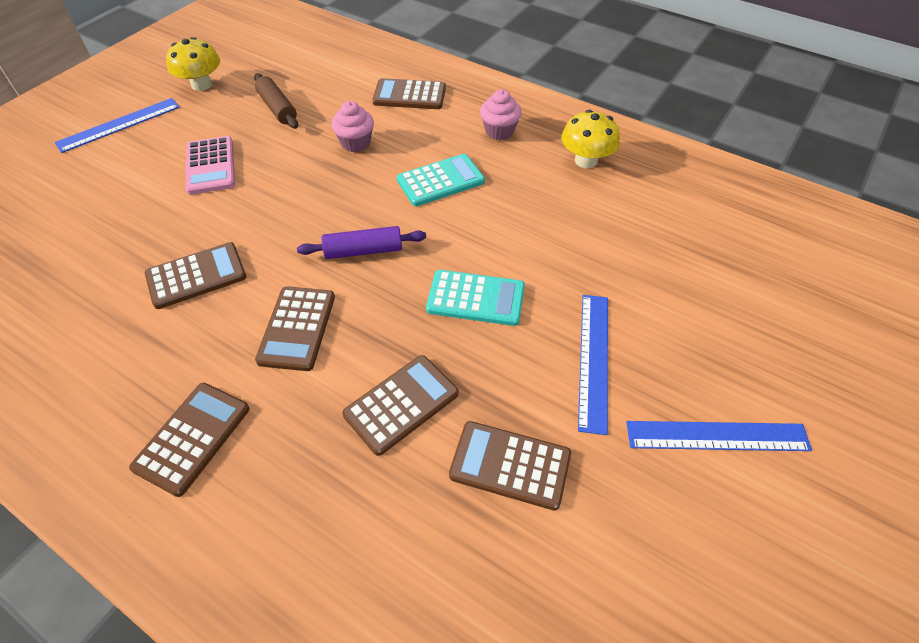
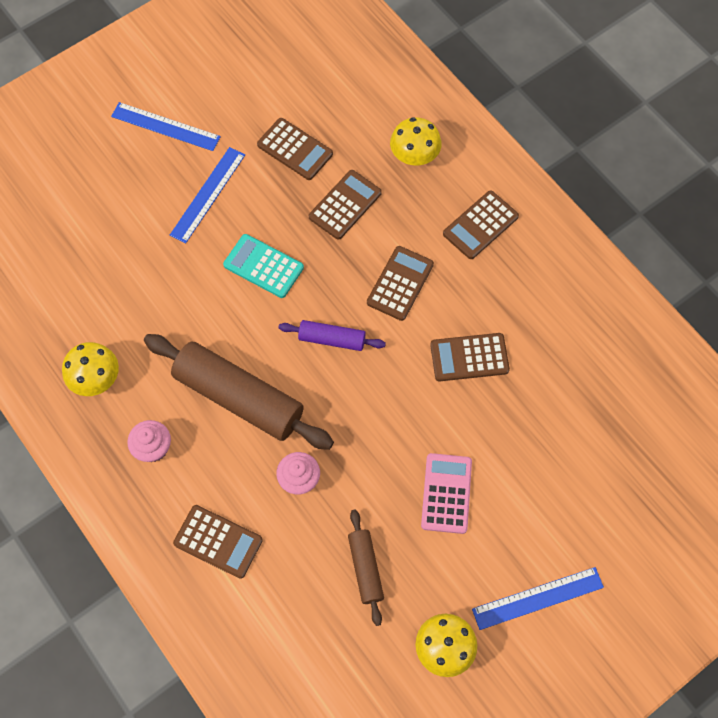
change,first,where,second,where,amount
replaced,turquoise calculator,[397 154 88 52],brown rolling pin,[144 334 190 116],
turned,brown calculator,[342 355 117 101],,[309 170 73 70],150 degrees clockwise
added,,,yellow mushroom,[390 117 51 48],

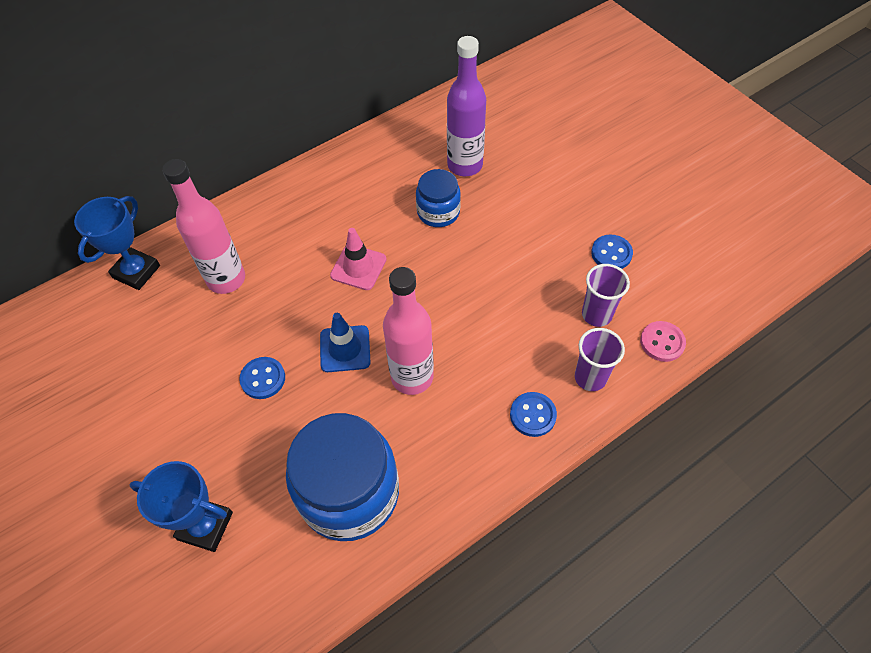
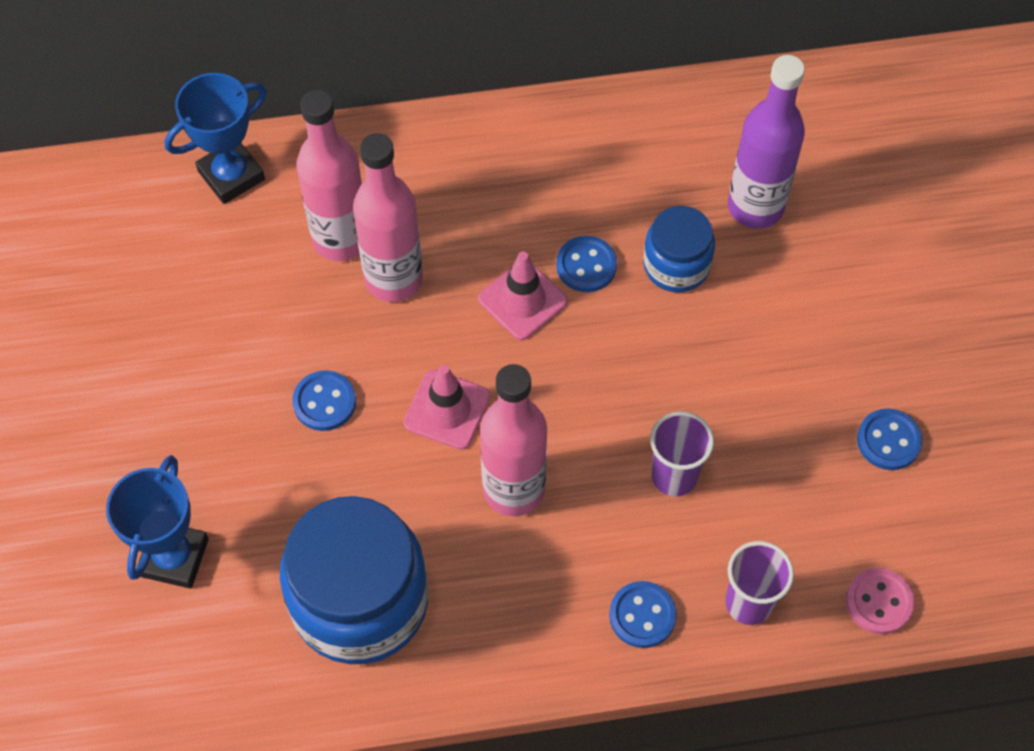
change,first,where,second,where,amount
moved,purple cup,[582 264 48 63],,[650 411 64 85],
recoloured,blue traffic cone,[320 313 51 59],pink traffic cone,[404 365 87 85],
turned,blue trophy,[129 461 104 91],,[106 455 103 134],60 degrees clockwise
added,,,pink bottle,[353 133 70 169],
added,,,blue button,[556 236 61 56],

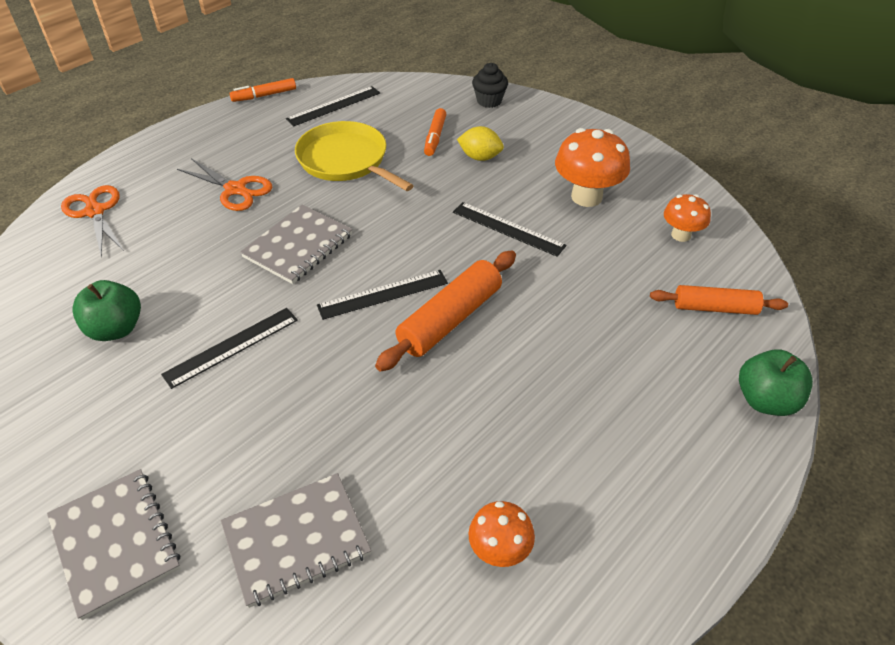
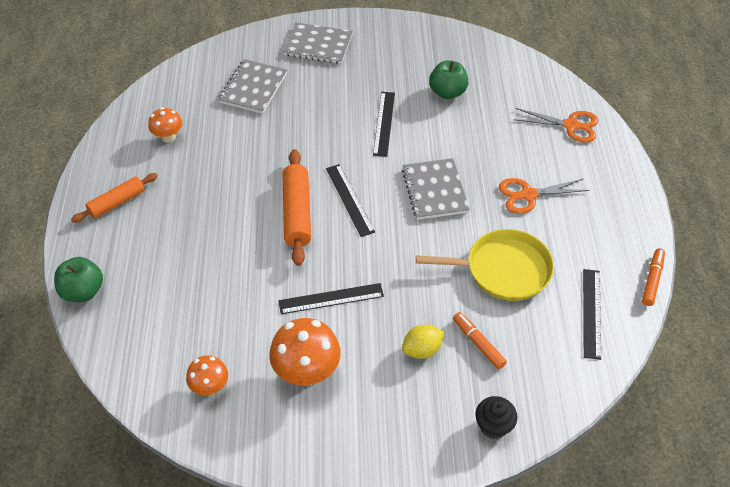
change,first,where,second,where,amount
turned,black ruler,[317 270 131 50],,[326 164 49 73],45 degrees counterclockwise
moved,orange rolling pin,[650 285 138 30],,[71 173 87 50],

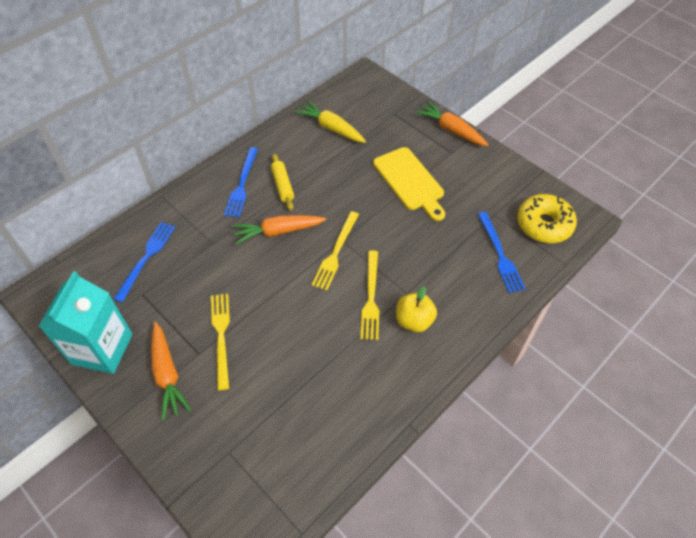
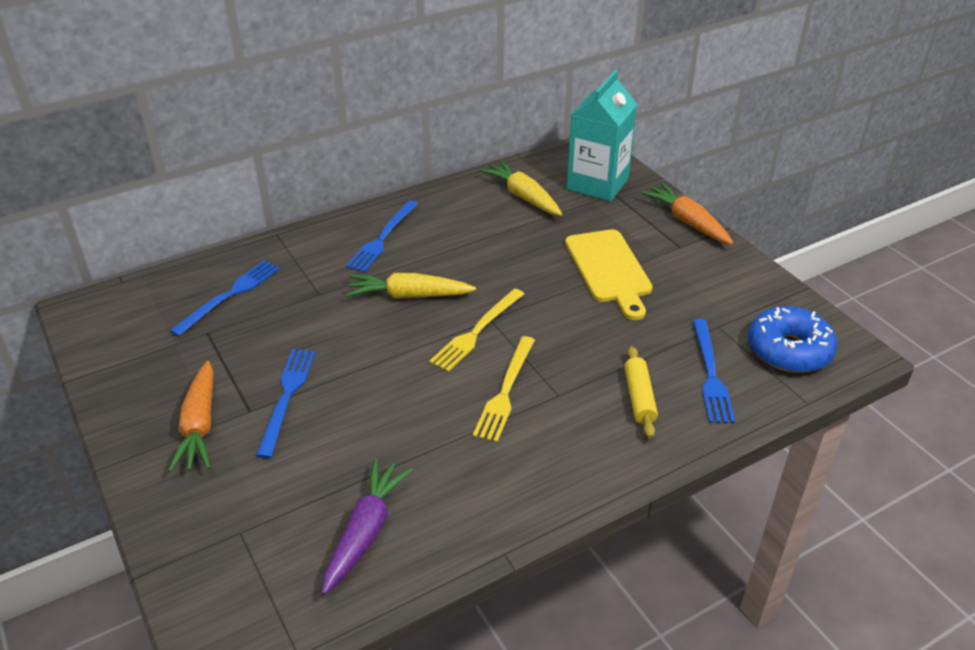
change,first,where,second,where,amount
moved,yellow rolling pin,[271 154 23 57],,[624 346 34 92],
recoloured,yellow donut,[517 194 60 49],blue donut,[748 306 89 67],
recoloured,orange carrot,[232 215 94 29],yellow carrot,[346 273 130 26],
moved,turquoise carton,[39 271 94 103],,[566 70 71 132],
removed,yellow apple,[396 286 41 46],,,
recoloured,yellow fork,[211 294 19 97],blue fork,[256 349 60 110],
added,,,purple carrot,[322 459 91 136],

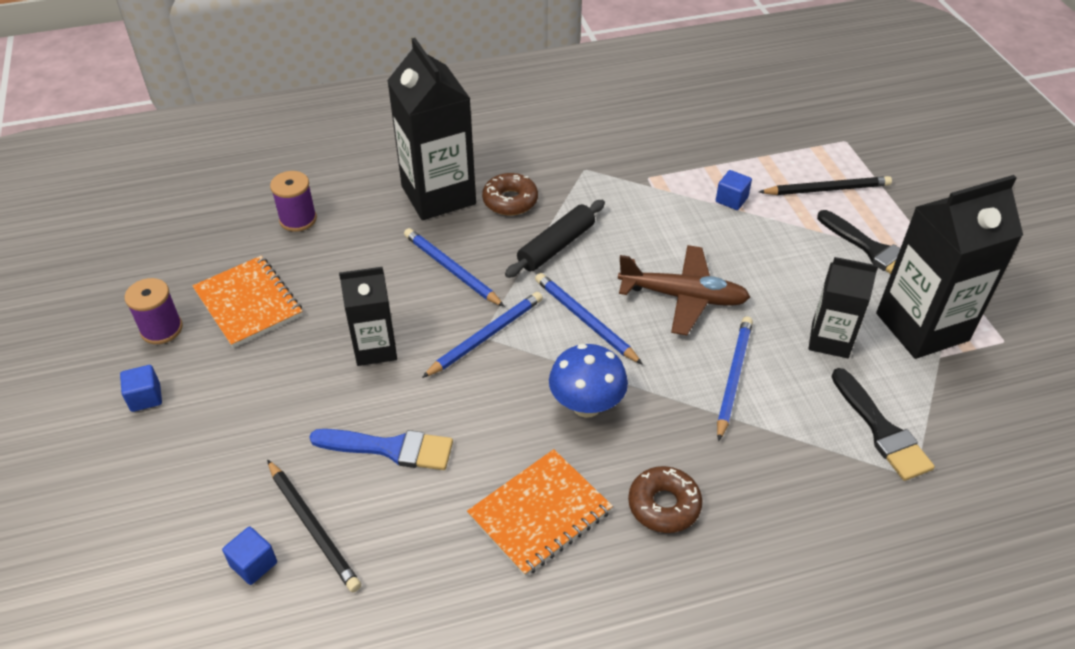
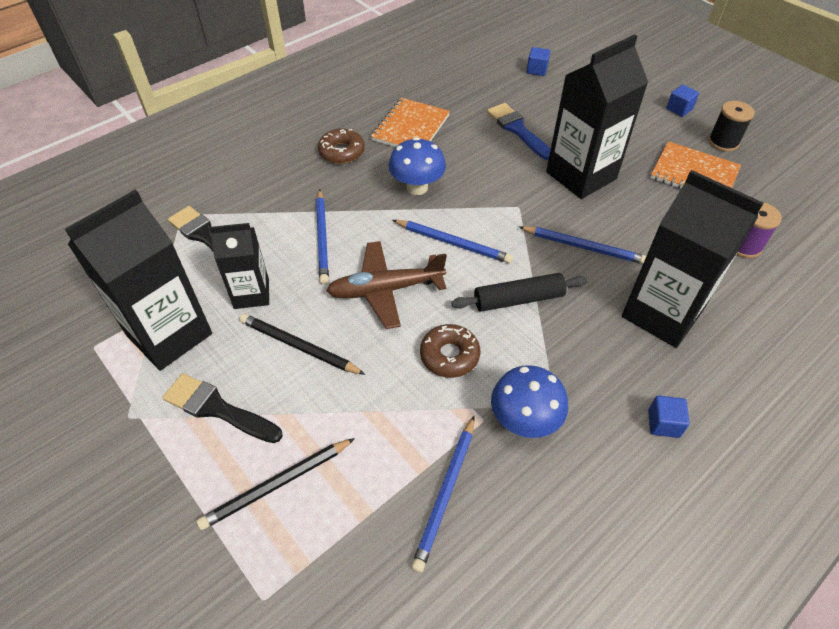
change,first,where,second,where,amount
moved,blue cube,[716 170 36 40],,[648 395 42 43],
moved,brown donut,[482 173 56 42],,[420 324 60 54],
turned,black rolling pin,[505 200 100 78],,[451 273 136 39],60 degrees clockwise
resized,black carton,[339 267 58 99],,[546 34 103 165],x1.70
recoloured,purple spool,[125 278 58 66],black spool,[708 101 47 51],
moved,blue pencil,[422 292 121 86],,[411 416 64 157],
turned,blue brush,[309 429 144 41],,[487 103 64 57],75 degrees clockwise
moved,black pencil,[267 459 94 133],,[240 314 126 61],
added,,,blue mushroom,[491 365 77 73],

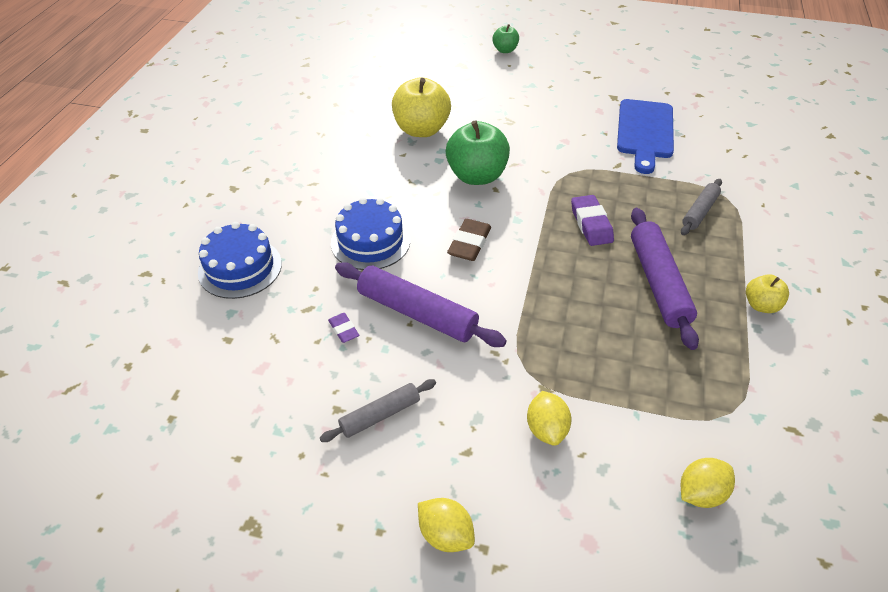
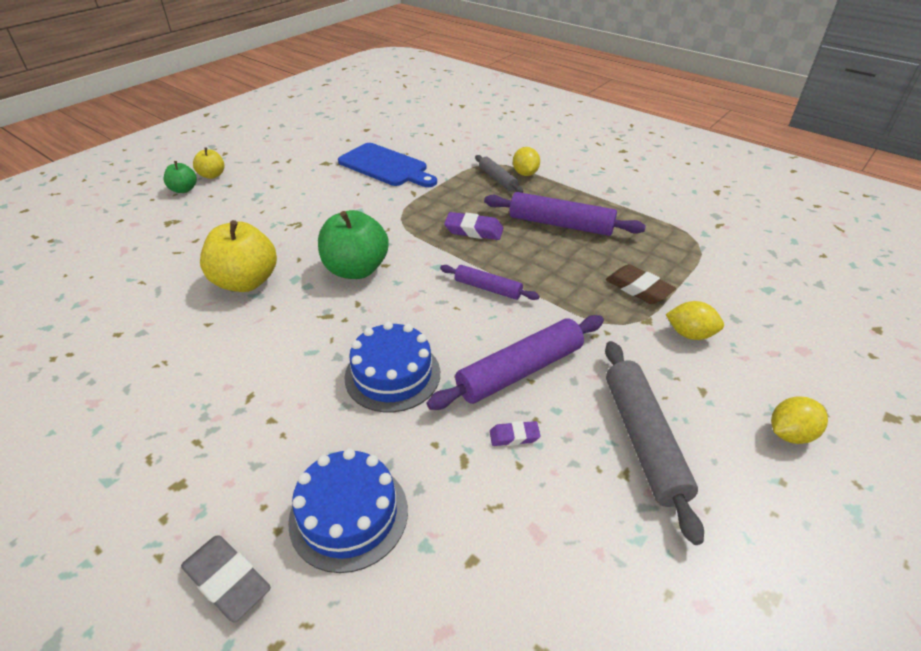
change,first,where,second,where,amount
moved,brown eraser,[447 219 44 42],,[606 264 70 40],
moved,yellow apple,[746 274 43 39],,[193 147 32 32],
resized,grey rolling pin,[320 379 116 63],,[605 341 99 204],x1.72
moved,yellow lemon,[681 458 54 50],,[513 147 27 29],
added,,,purple rolling pin,[440 265 99 35],
added,,,grey eraser,[181 535 90 87],

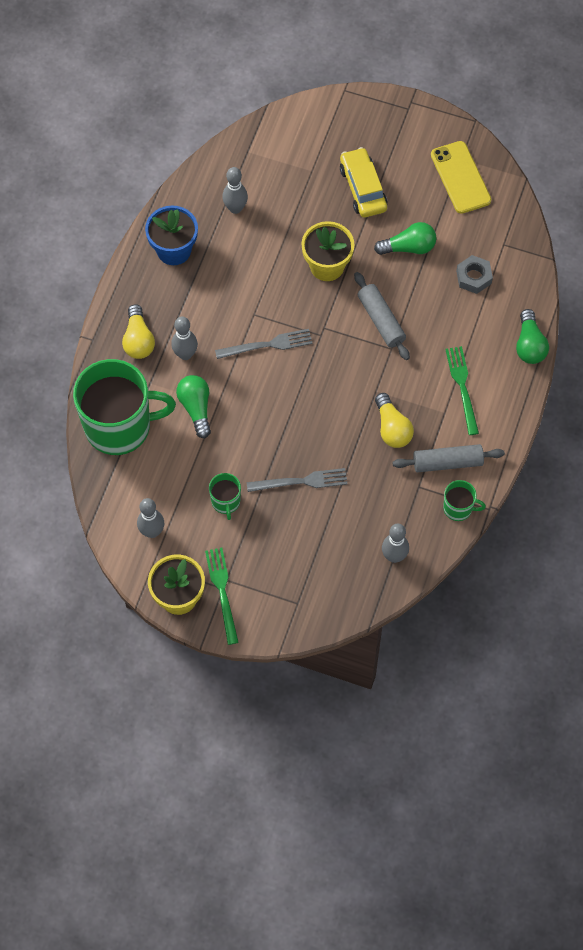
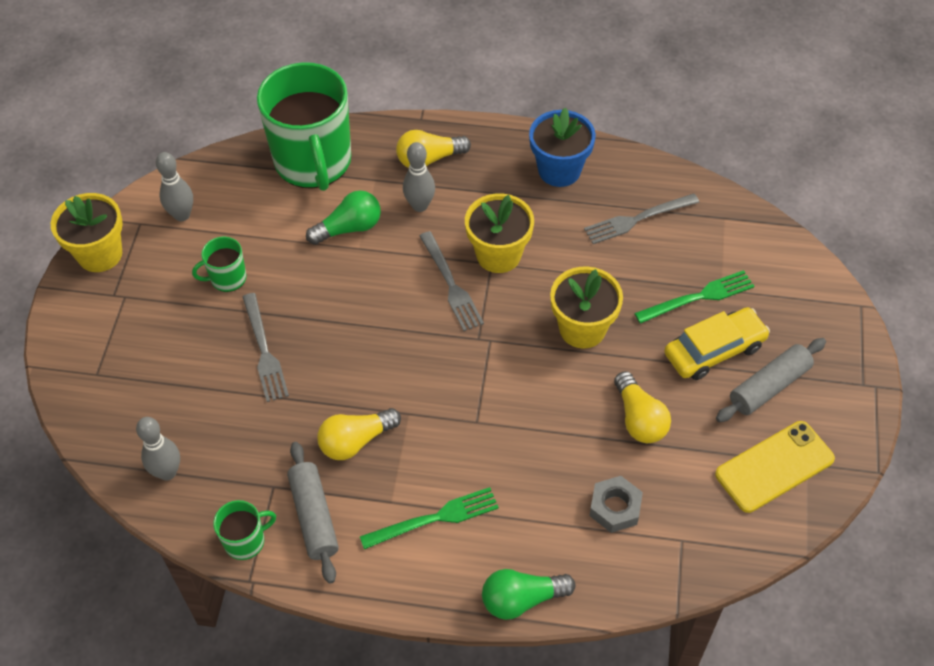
change,first,where,second,where,amount
replaced,grey bowling pin,[222 167 26 47],grey fork,[584 194 115 50],
recoloured,green light bulb,[374 222 62 33],yellow light bulb,[614 371 57 72],
moved,grey rolling pin,[354 272 56 88],,[716 338 110 84],
turned,green mug,[443 480 43 41],,[213 500 63 60],120 degrees counterclockwise
moved,green fork,[205 548 34 97],,[634 270 120 54],
added,,,yellow flower pot,[465 193 69 80],

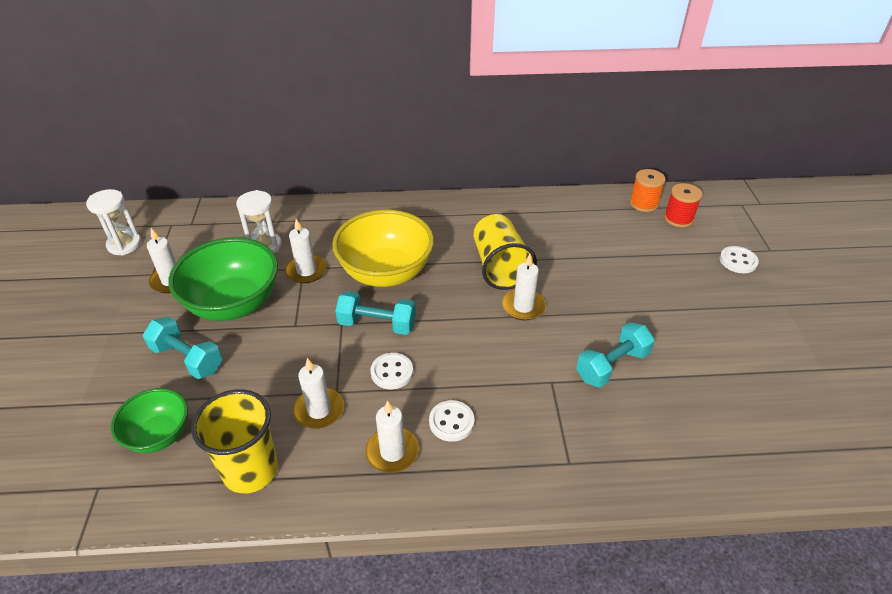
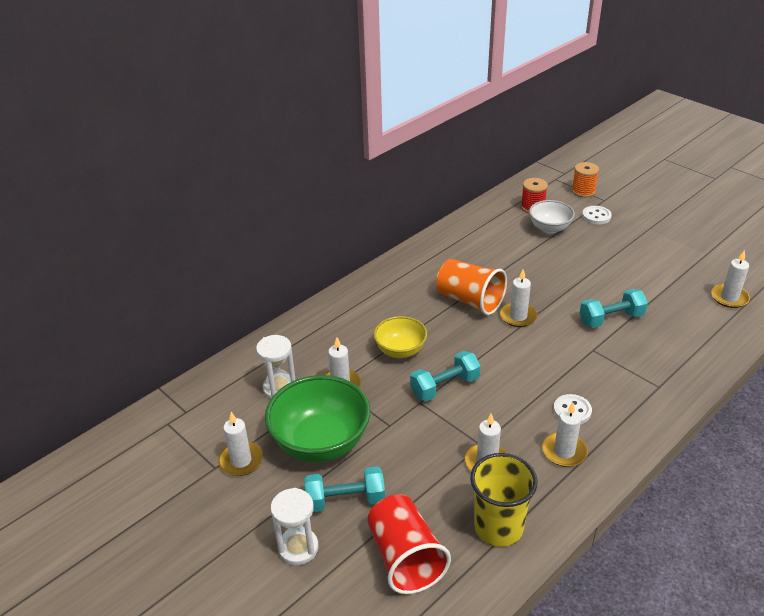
change,first,where,second,where,amount
moved,orange spool,[630 169 36 43],,[572 162 27 35],
moved,white hourglass,[86 189 55 66],,[270 488 48 77],
resized,yellow bowl,[332 210 102 77],,[373 316 54 42],x0.58
recoloured,yellow cup,[473 214 64 76],orange cup,[436 259 71 56],
turned,turquoise dumbbell,[576 322 79 66],,[580 289 68 39],60 degrees clockwise
removed,white button,[370 353 43 36],,,
replaced,green bowl,[111 388 77 65],red cup,[367 494 84 100],
added,,,white bowl,[529 200 46 34],
added,,,white candle,[711 250 39 58],

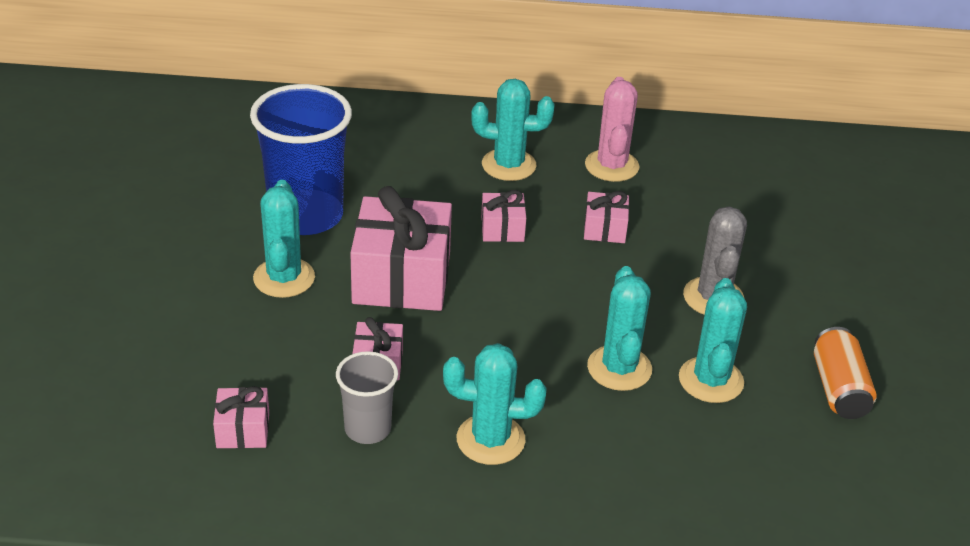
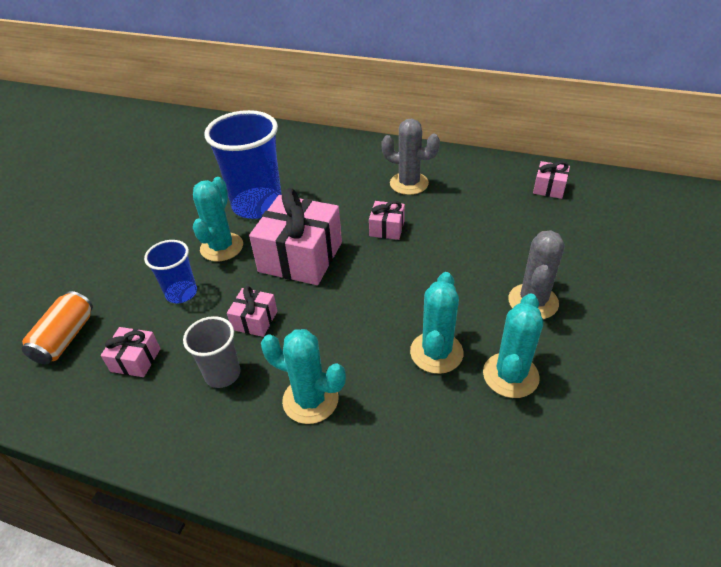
change,first,where,second,where,amount
removed,pink cactus,[585 77 54 105],,,
recoloured,turquoise cactus,[471 79 84 102],grey cactus,[382 119 58 76],
moved,pink gift,[584 191 45 52],,[533 161 37 38],
moved,orange can,[814 327 63 92],,[22 291 71 73],
added,,,blue cup,[144 240 53 63],

